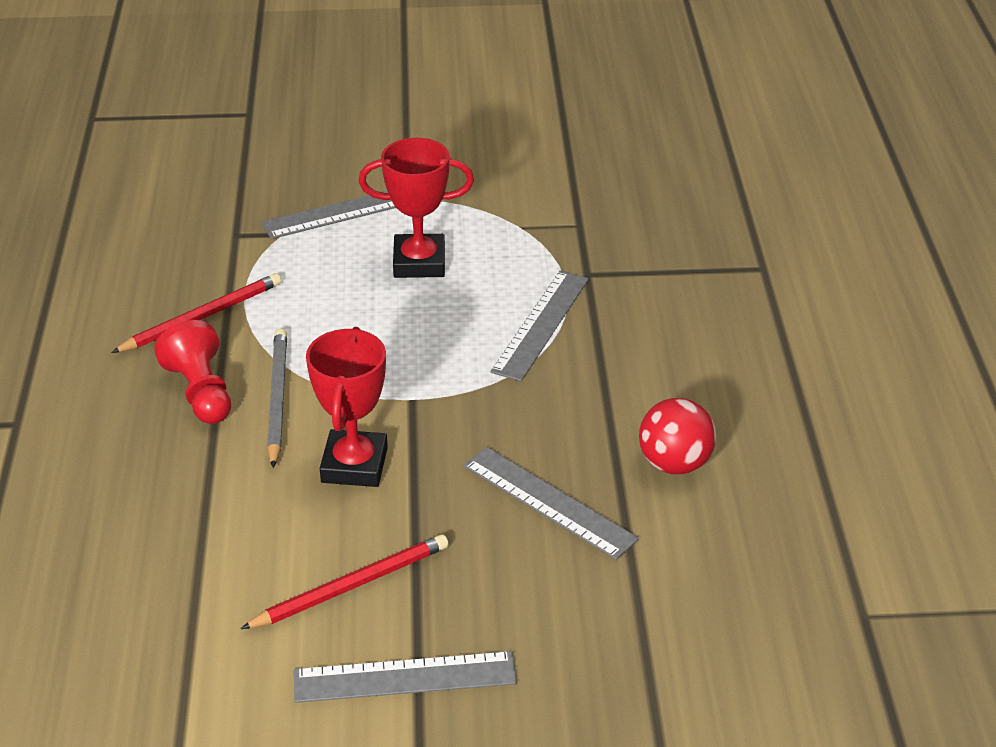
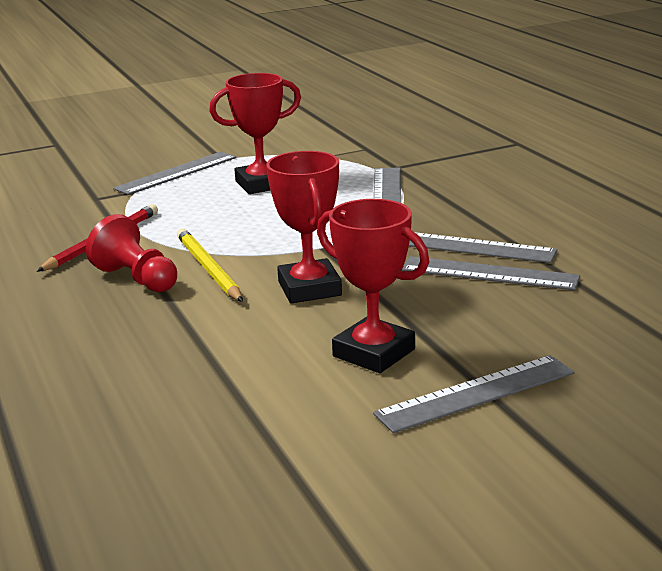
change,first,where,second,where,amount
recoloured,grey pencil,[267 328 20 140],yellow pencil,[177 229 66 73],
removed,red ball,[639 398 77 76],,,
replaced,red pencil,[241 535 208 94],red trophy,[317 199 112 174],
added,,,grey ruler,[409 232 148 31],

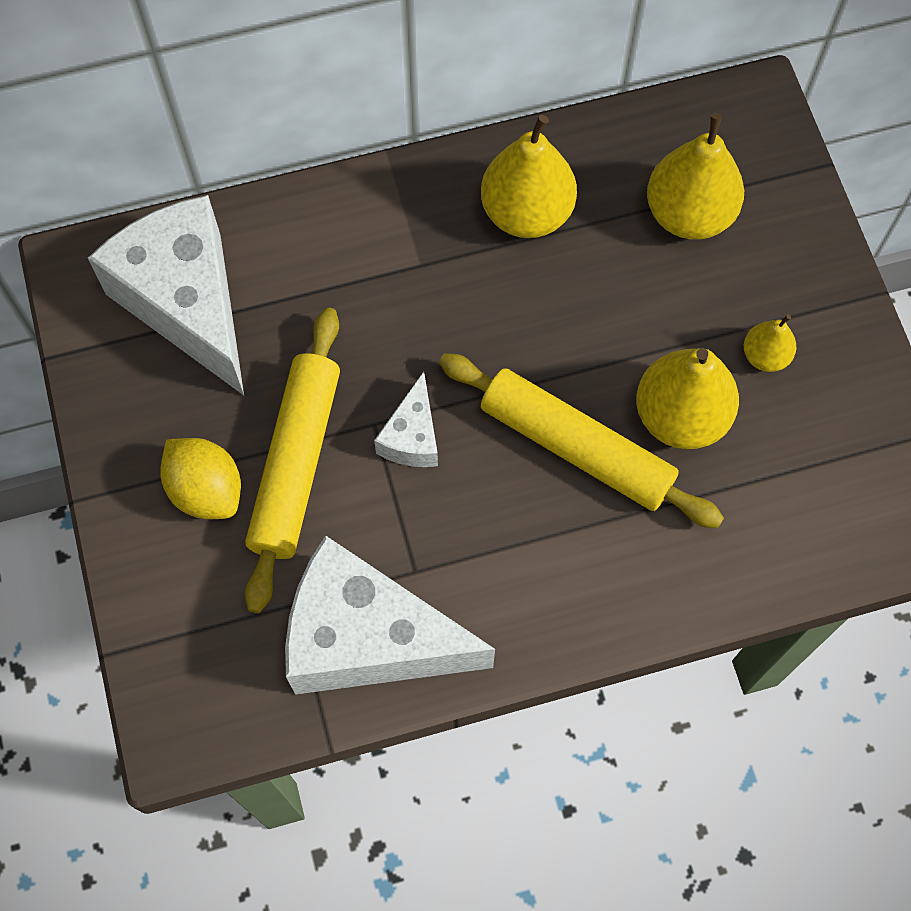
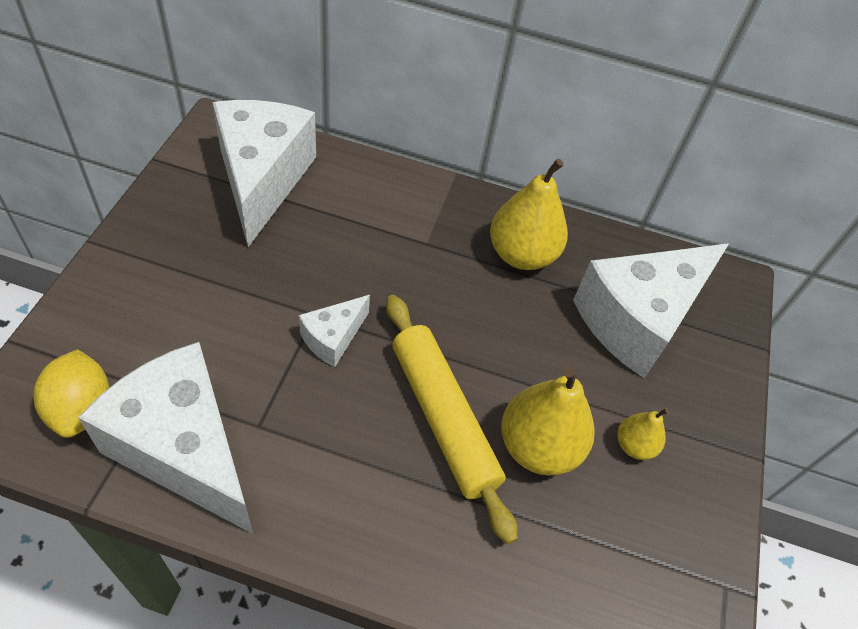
change,first,where,second,where,amount
replaced,yellow pear,[647 113 97 127],white cheese,[573 243 156 135],
removed,yellow rolling pin,[245 308 95 305],,,
moved,yellow lemon,[160 438 81 81],,[33 349 76 89],

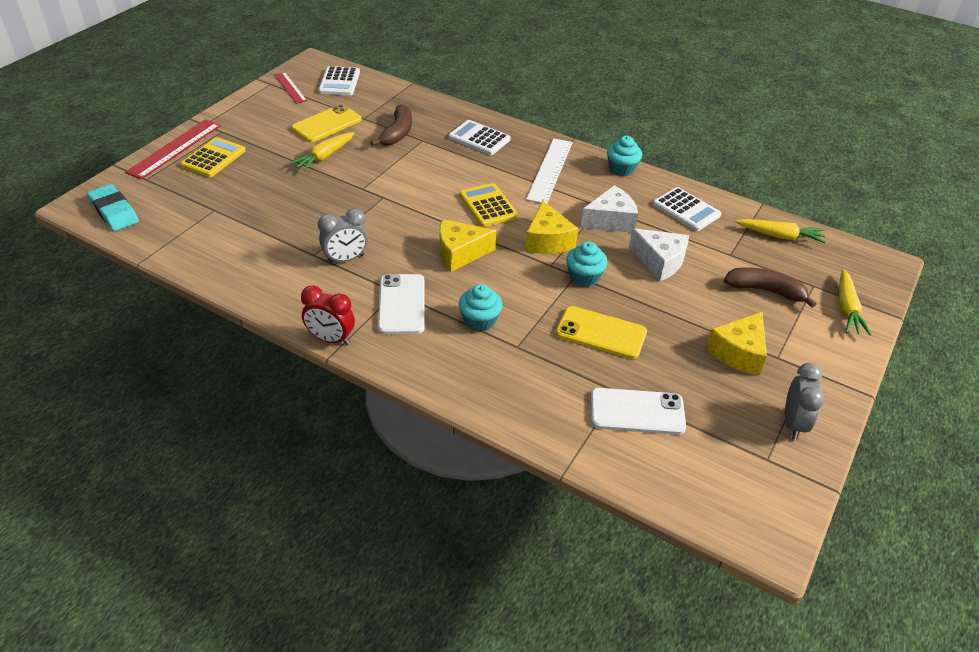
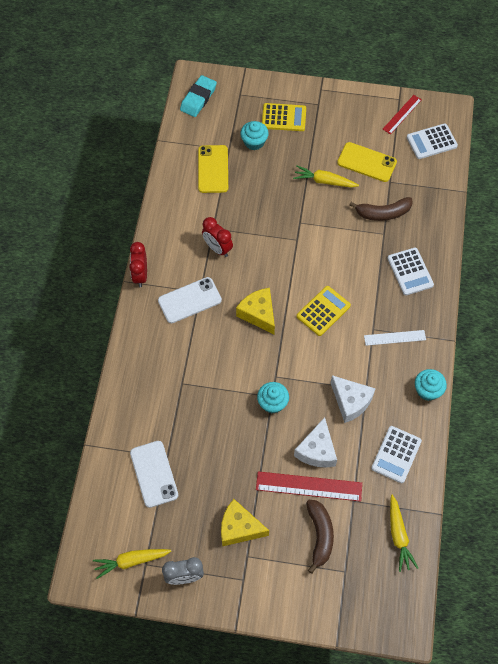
change,first,where,second,where,amount
moved,red ruler,[125 119 96 60],,[256 471 106 31],
turned,white calculator,[449 120 62 35],,[387 248 47 48],150 degrees clockwise
resized,white ruler,[526 138 47 65],,[364 330 62 16],x0.62
removed,yellow cheese,[525 201 53 53],,,
recoloured,grey clock,[318 208 50 56],red clock,[202 217 31 40],
moved,yellow carrot,[839 269 33 67],,[93 549 78 30],
moved,turquoise cupcake,[459 284 43 48],,[240 121 29 29],
moved,yellow phone,[556 306 91 53],,[198 145 30 48],

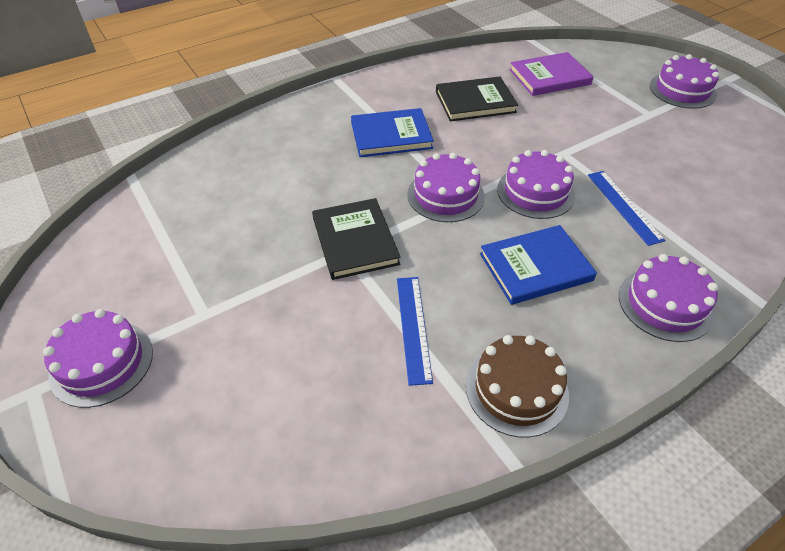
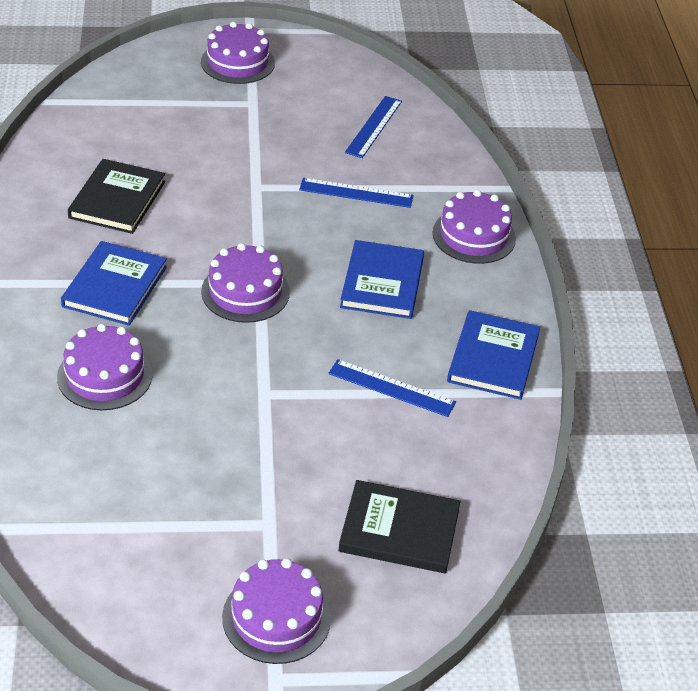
change,first,where,second,where,amount
removed,purple book,[510 52 83 44],,,
moved,purple cake,[497 150 78 69],,[57 324 96 86],
moved,black book,[312 198 89 82],,[338 480 123 93],
replaced,brown cake,[466 335 103 102],blue book,[447 310 93 90],
added,,,blue ruler,[345 96 57 62],

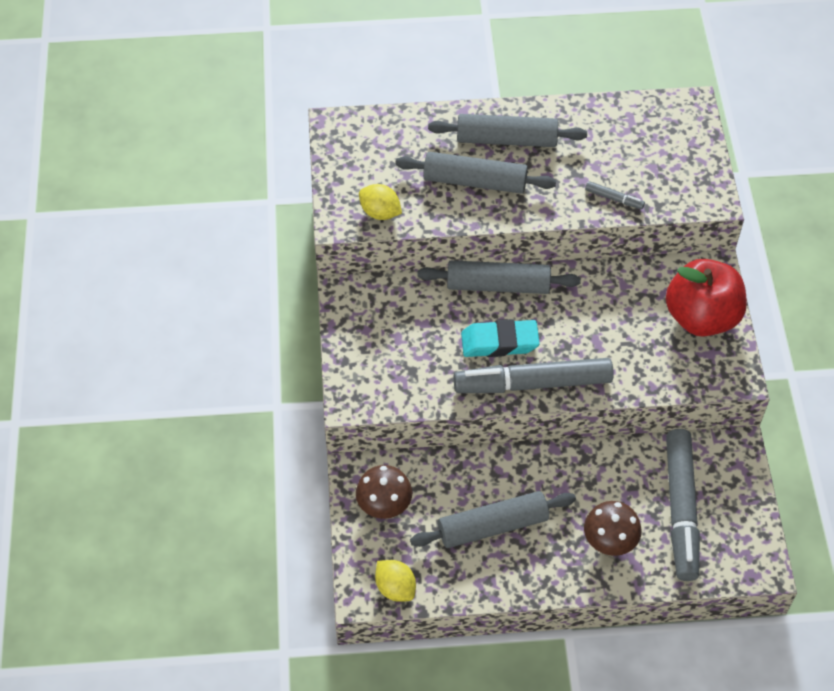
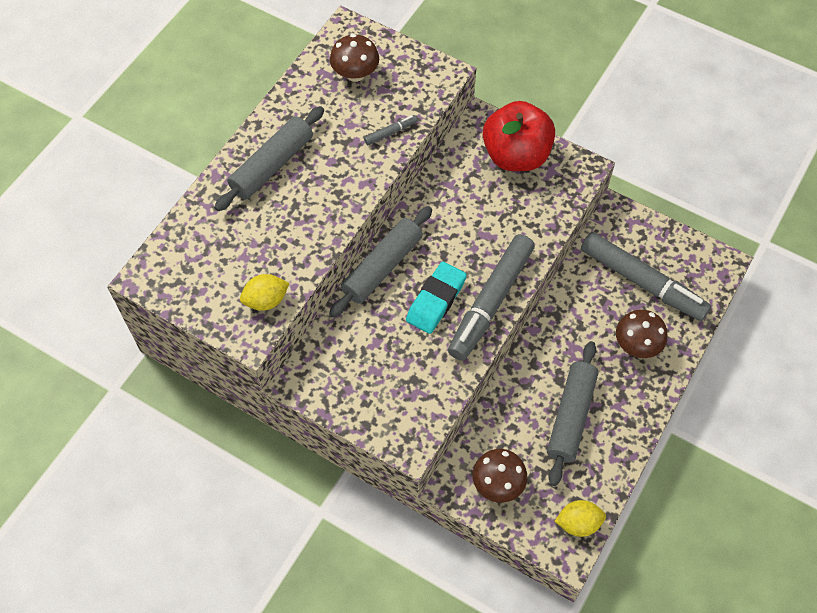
change,first,where,second,where,amount
removed,grey rolling pin,[395 152 161 42],,,
added,,,brown mushroom,[330 34 49 48],

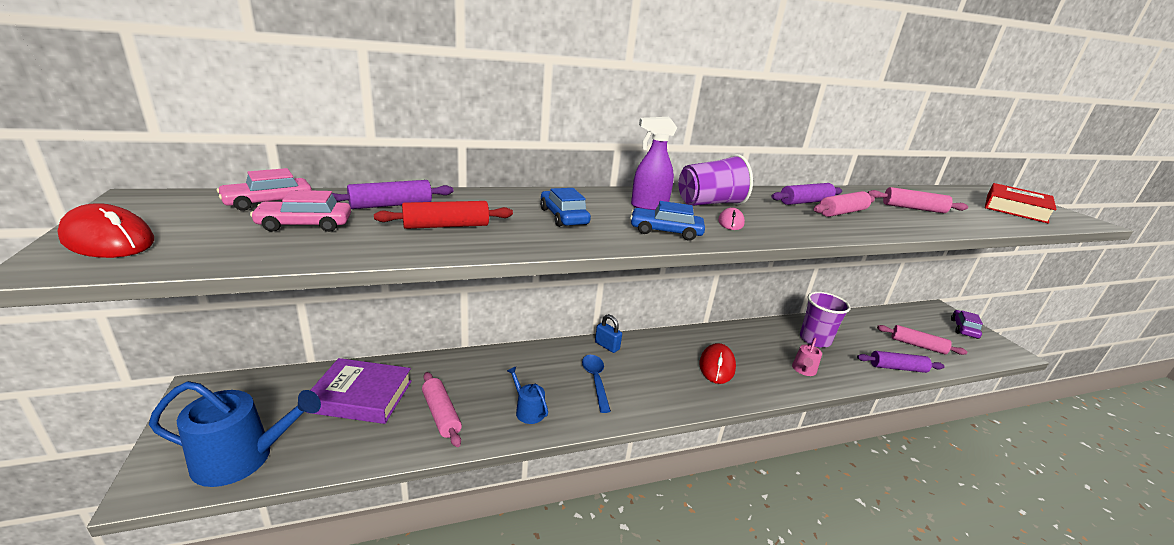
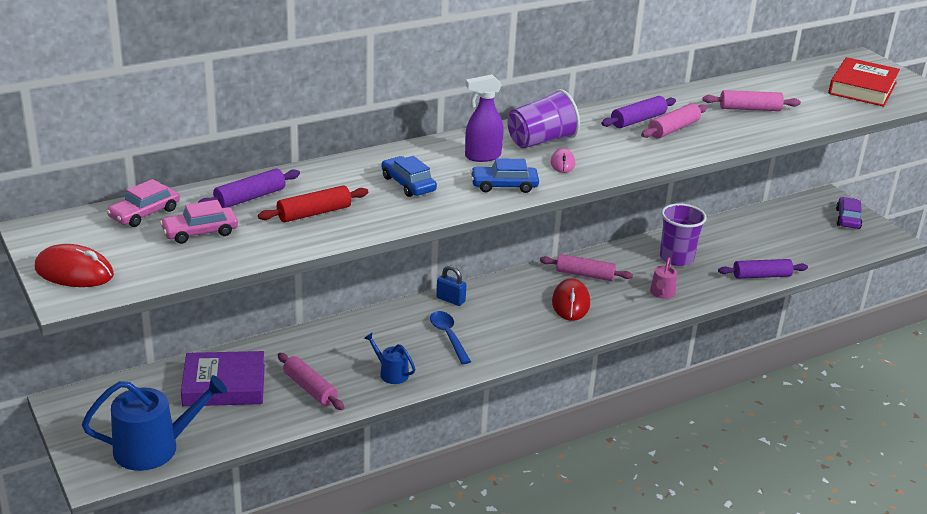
change,first,where,second,where,amount
moved,pink rolling pin,[877 325 90 30],,[540 254 93 27],

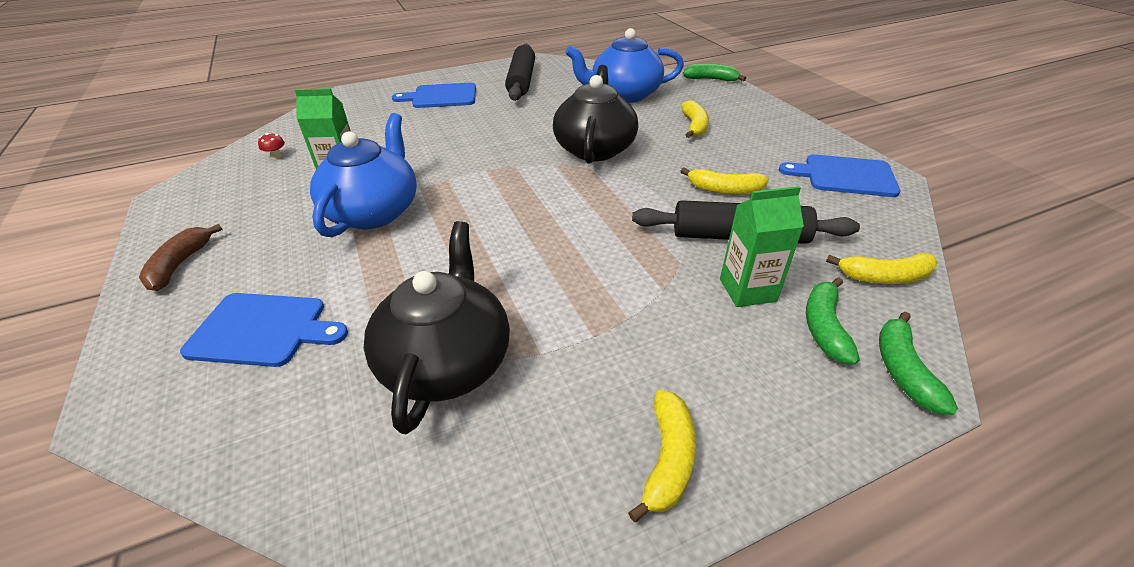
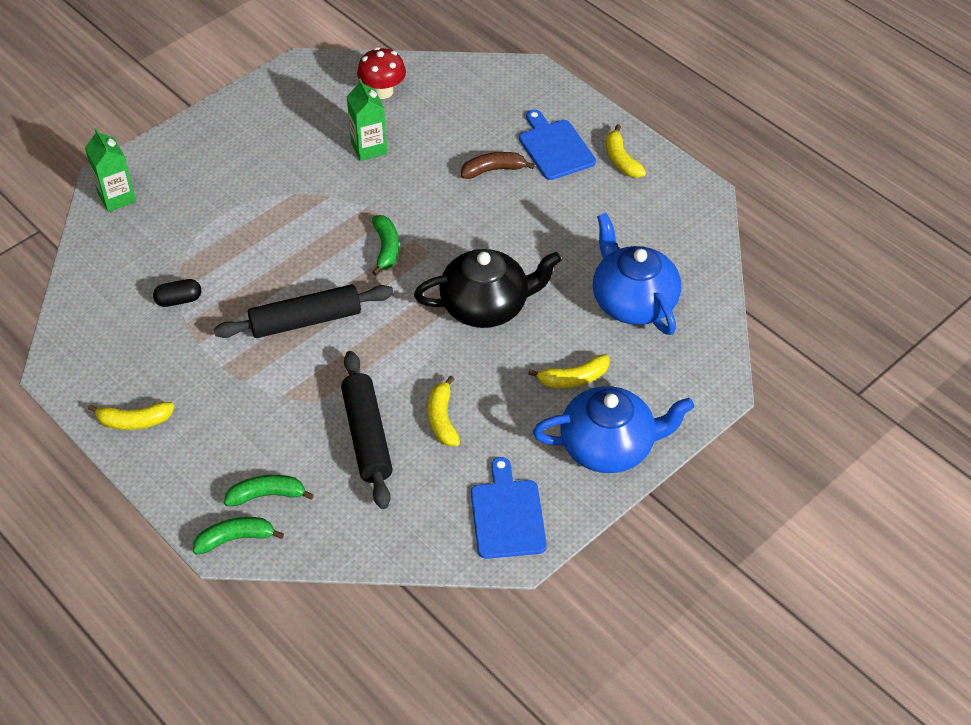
change,first,where,second,where,amount
moved,black rolling pin,[505 44 30 57],,[214 284 180 54],
moved,green banana,[683 63 63 18],,[372 215 27 61],
moved,blue teapot,[310 113 107 124],,[533 386 161 87],
resized,red mushroom,[258 133 27 26],,[357 47 49 52],x2.15
moved,green carton,[720 186 84 121],,[85 128 51 84],
replaced,black teapot,[364 221 146 213],black capsule,[153 279 48 28],
moved,brown banana,[139 224 83 67],,[461 152 74 27],
moved,yellow banana,[826 253 112 31],,[606 124 40 54],
removed,blue cutting board,[180 293 168 74],,,

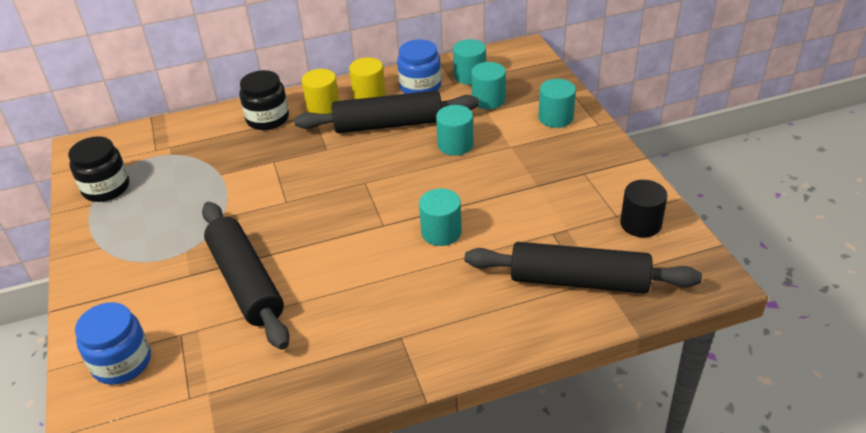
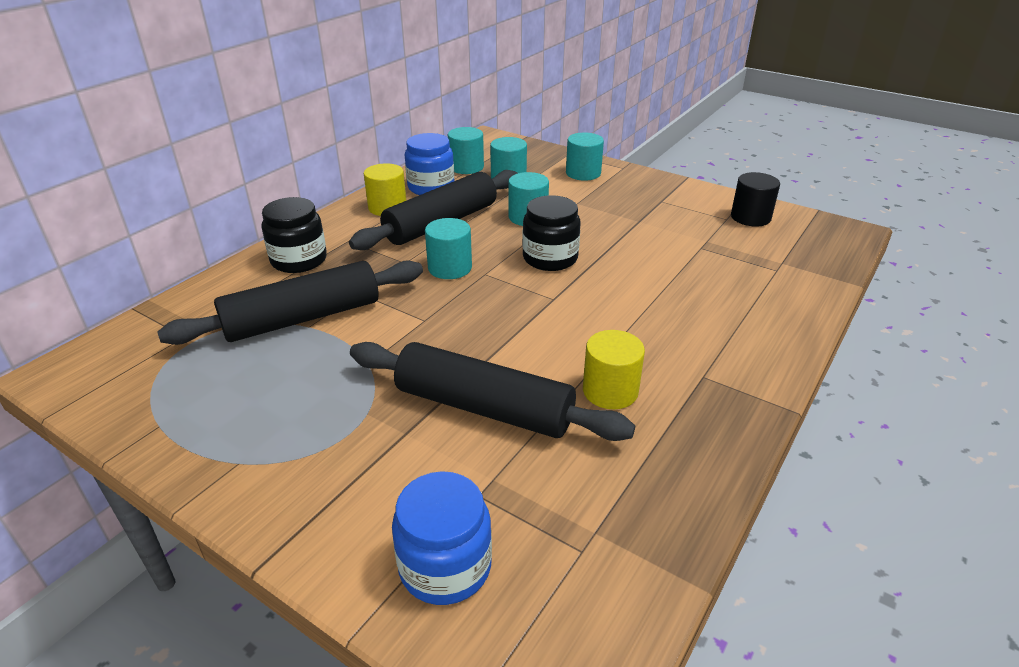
change,first,where,second,where,amount
moved,yellow cylinder,[302 69 37 45],,[583 330 62 79],
moved,black jar,[68 136 61 66],,[522 195 59 76],
moved,turquoise cylinder,[419 188 43 58],,[425 218 47 61],
moved,black rolling pin,[465 242 237 51],,[157 261 266 84],

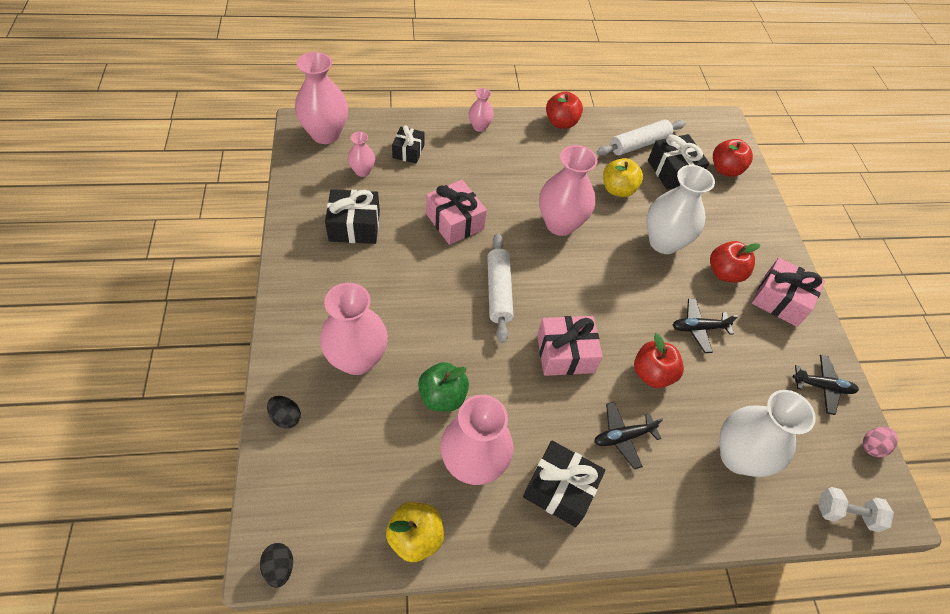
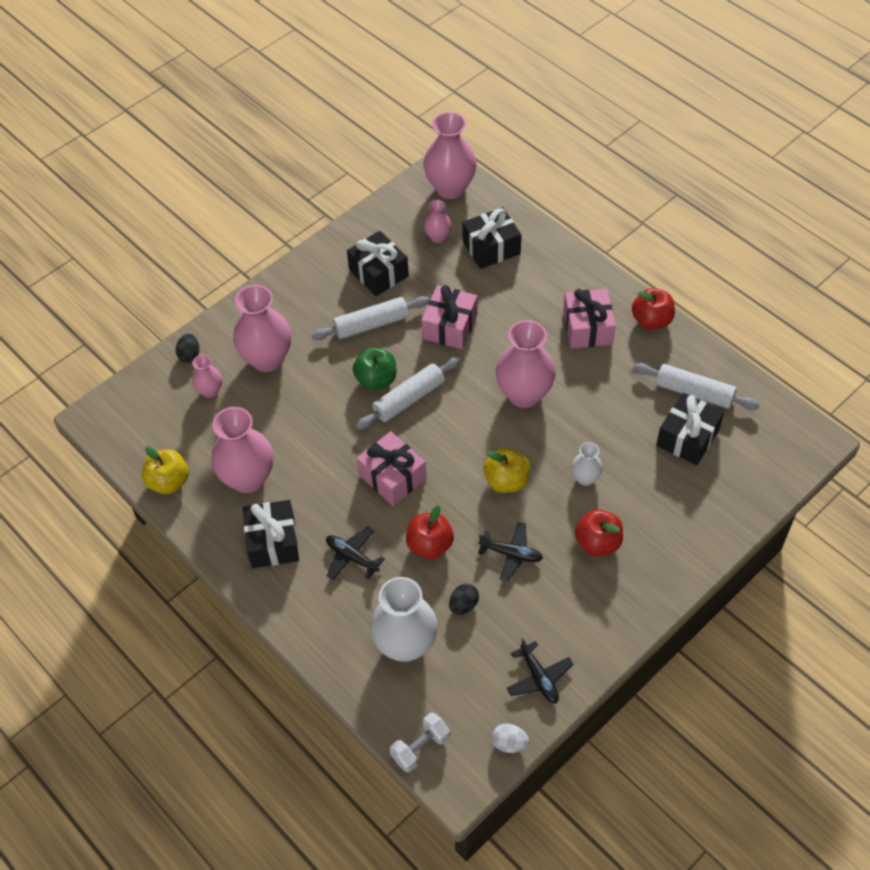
change,first,where,second,where,amount
moved,pink vase,[469 88 25 44],,[192 355 30 43],
resized,black gift,[392 125 32 39],,[462 207 59 62],x1.54
removed,red apple,[713 139 40 38],,,
moved,yellow apple,[603 158 40 39],,[483 448 47 45],
resized,white vase,[646 165 69 89],,[571 442 32 44],x0.51
moved,pink gift,[752 258 73 69],,[563 289 53 60],
turned,black plane,[672 298 66 55],,[478 522 65 60],150 degrees clockwise
moved,green apple,[418 362 51 50],,[353 347 43 43],
recoloured,pink egg,[863 427 35 30],white egg,[492 724 37 29],
turned,white dumbbell,[818 487 76 45],,[390 713 60 59],75 degrees clockwise
moved,black egg,[260 543 33 45],,[449 584 30 31],
added,,,white rolling pin,[311 296 118 44],

